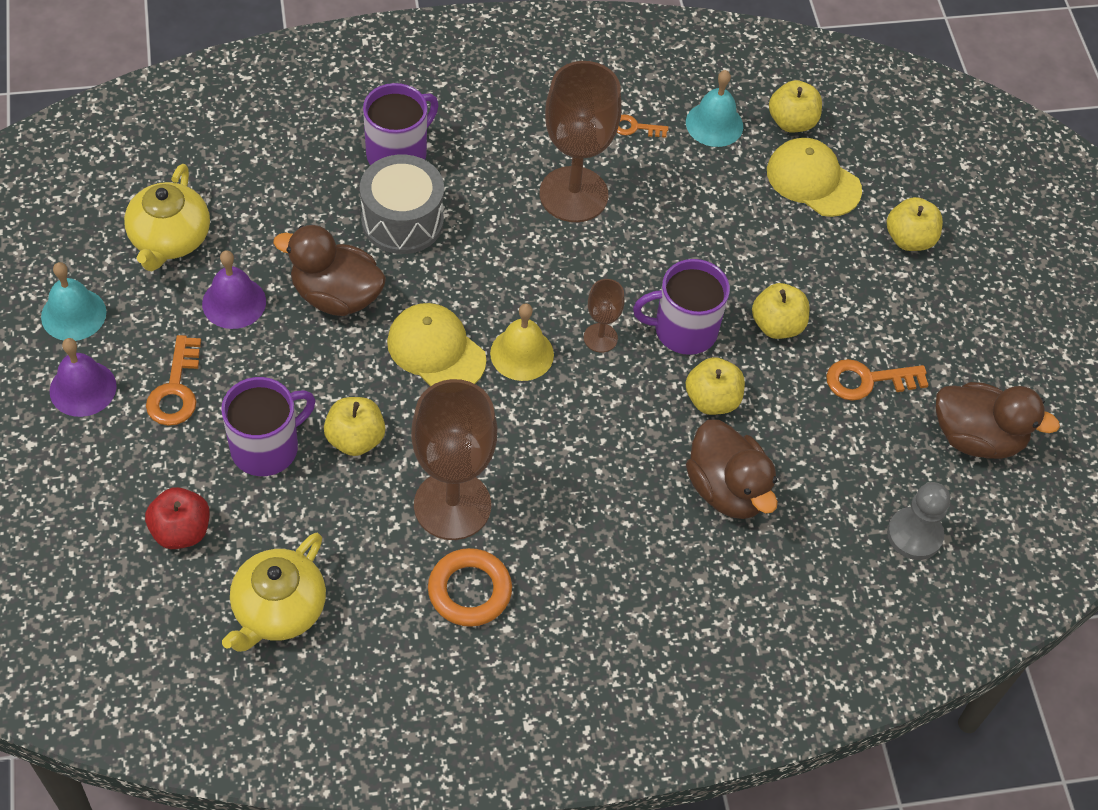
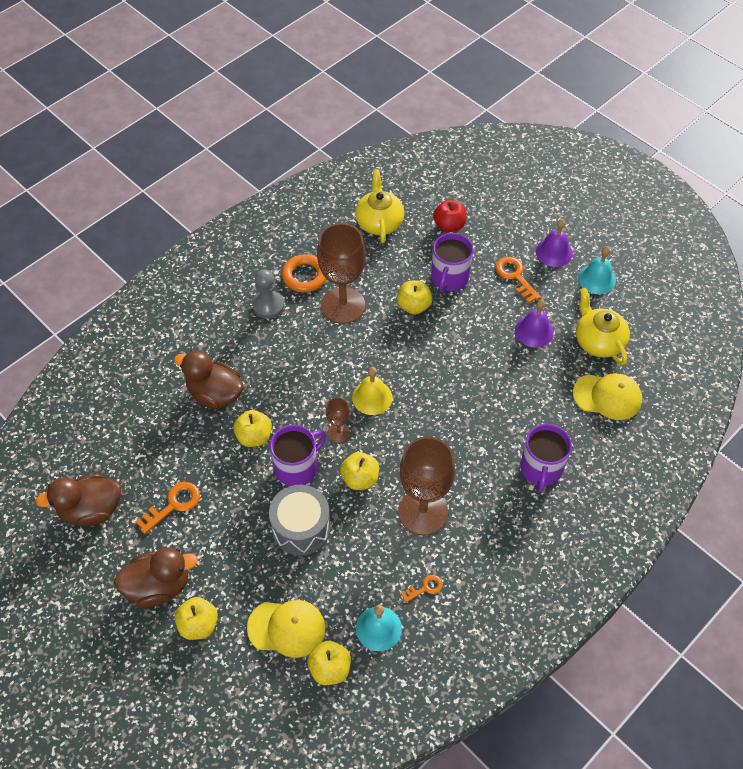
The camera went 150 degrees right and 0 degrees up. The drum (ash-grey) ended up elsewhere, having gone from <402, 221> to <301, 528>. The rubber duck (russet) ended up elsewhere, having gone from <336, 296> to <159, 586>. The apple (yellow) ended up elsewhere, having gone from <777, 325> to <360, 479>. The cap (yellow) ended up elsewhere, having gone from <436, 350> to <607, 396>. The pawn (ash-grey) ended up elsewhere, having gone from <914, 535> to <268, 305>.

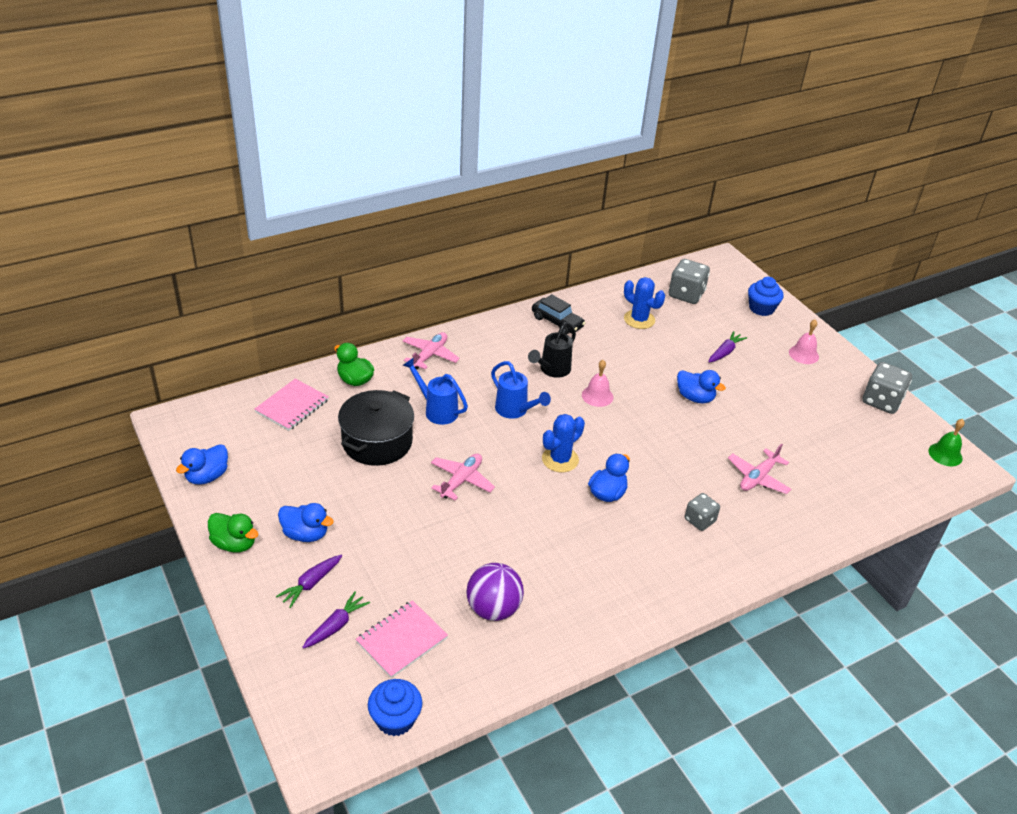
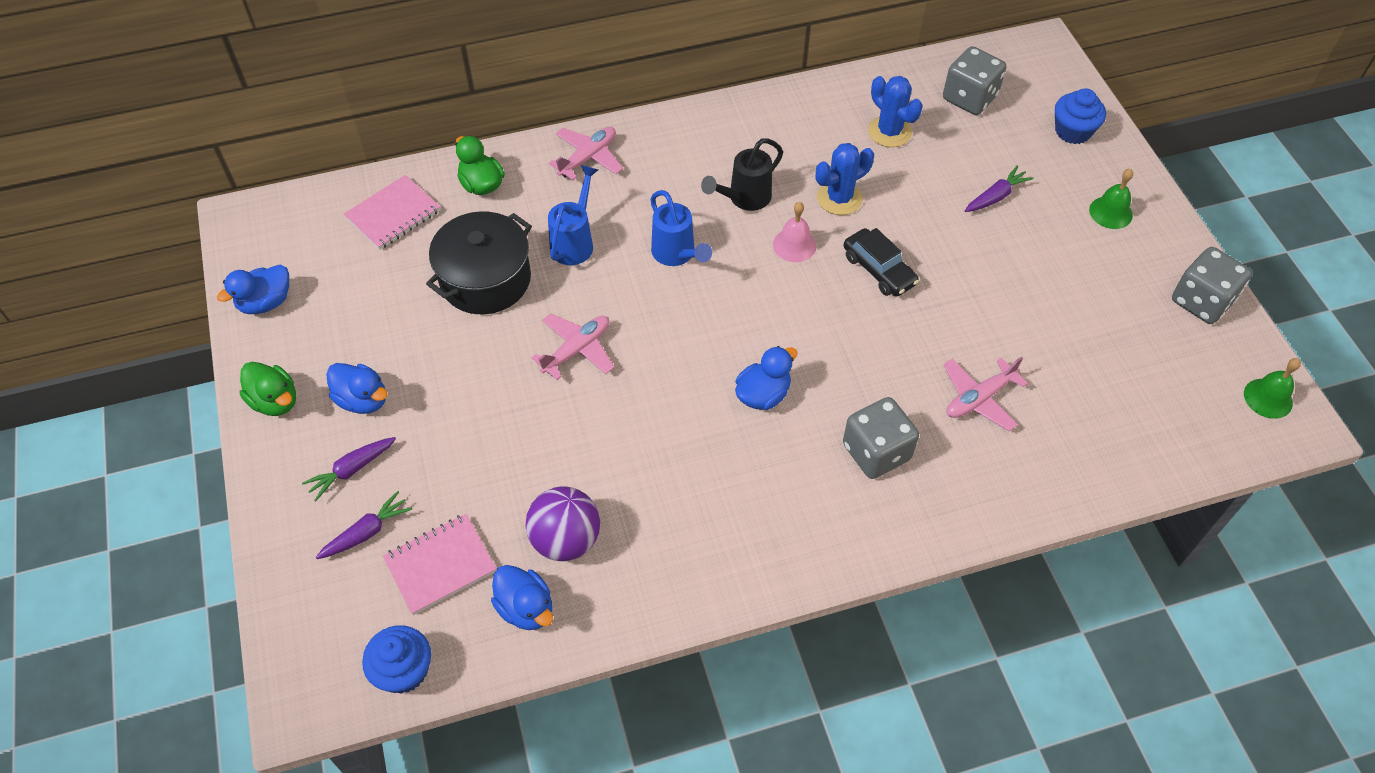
The camera went 15 degrees right and 15 degrees up. The automobile (jet-black) ended up elsewhere, having gone from <557, 322> to <878, 270>. What was the hand bell (rose-pink) at <803, 354> turned into the hand bell (green) at <1110, 212>. The watering pot (blue) at <437, 410> ended up facing another way, 60 degrees clockwise from before. The rubber duck (blue) ended up elsewhere, having gone from <695, 397> to <526, 608>. The saguaro cactus (blue) ended up elsewhere, having gone from <560, 459> to <839, 198>. The size of the game die (ash-grey) at <699, 520> changed by a factor of 1.61.

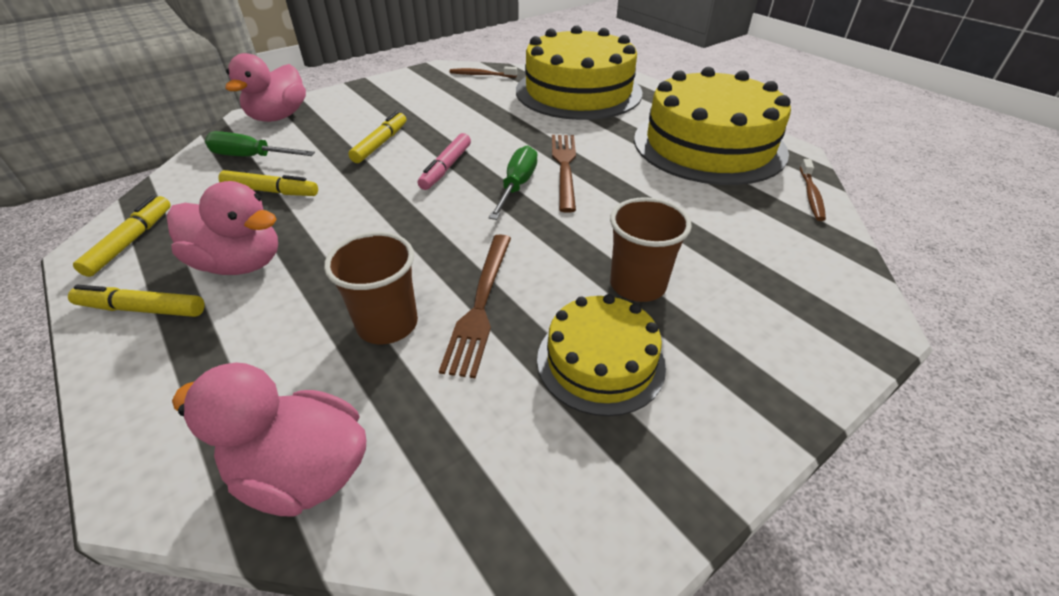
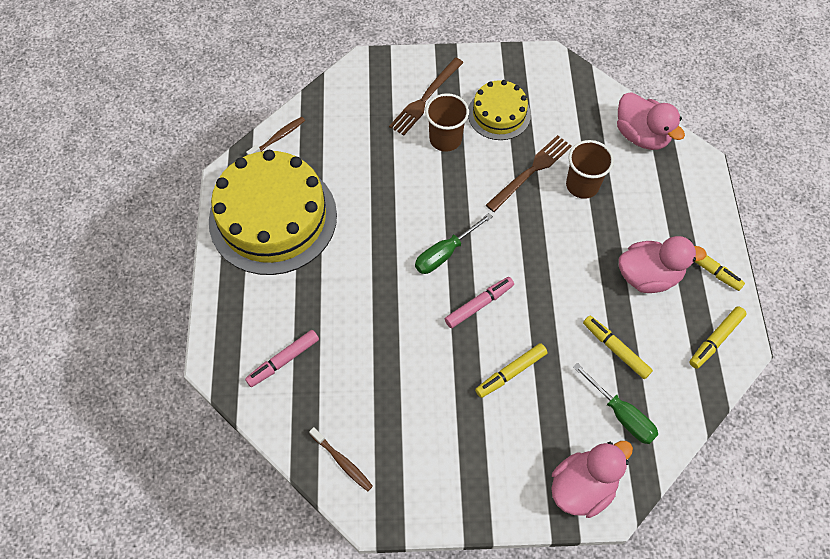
The camera went 145 degrees left and 20 degrees up. Where the gateau (yellow) stood at <578, 91>, the marker (rose-pink) came to stand at <283, 361>. The dinner fork (russet) ended up elsewhere, having gone from <564, 167> to <425, 98>. The rubber duck (rose-pink) at <240, 263> ended up facing another way, 120 degrees clockwise from before.

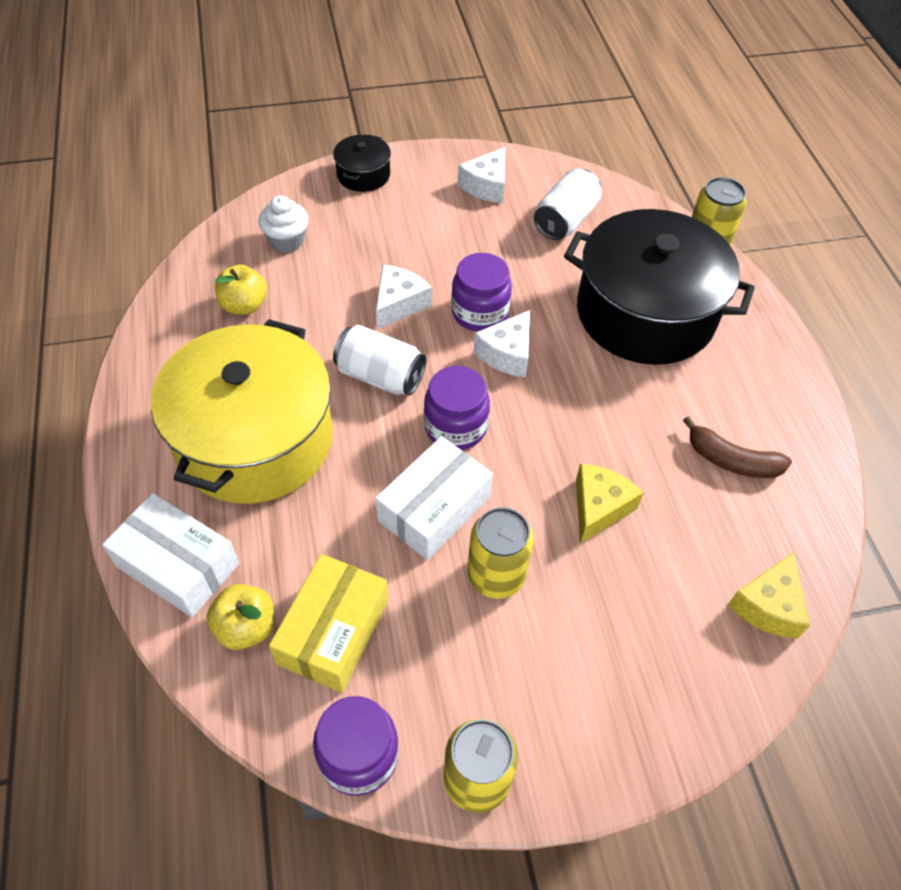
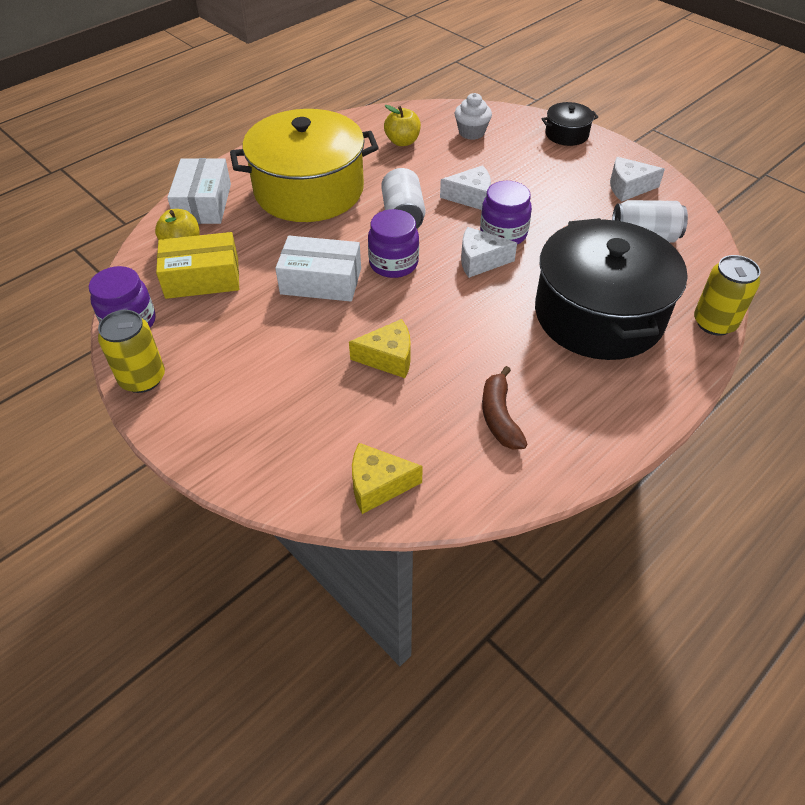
The camera went 60 degrees right and 5 degrees down. The second view lost the soda can (yellow) at <496, 575>.

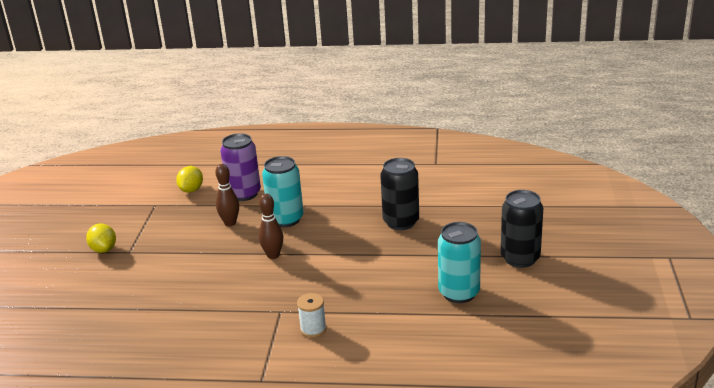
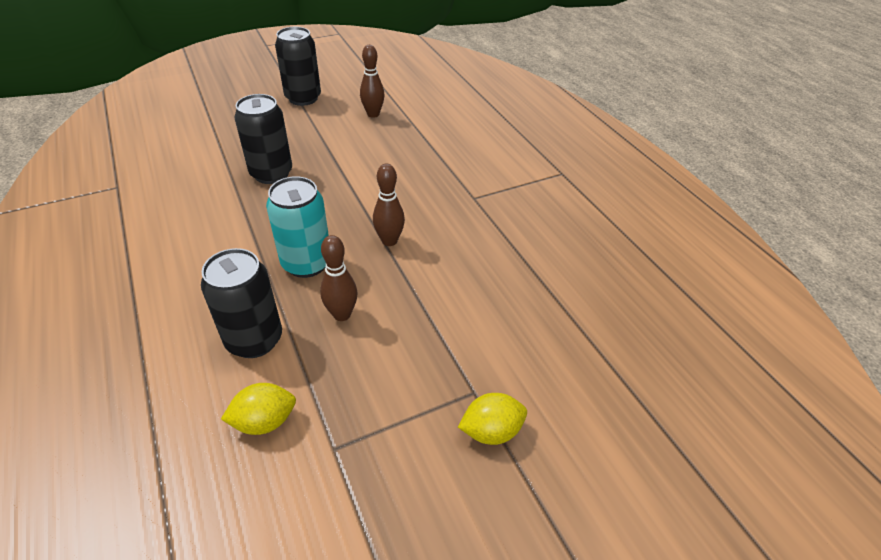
The camera went 125 degrees left and 15 degrees up. What was the soda can (royal purple) at <244, 194> turned into the soda can (jet-black) at <254, 340>. Where the soda can (turquoise) stood at <459, 293>, the bowling pin (russet) came to stand at <373, 114>. The lemon (yellow) at <104, 249> ended up facing another way, 45 degrees clockwise from before. The second view lost the bobbin (snow-white) at <313, 329>.

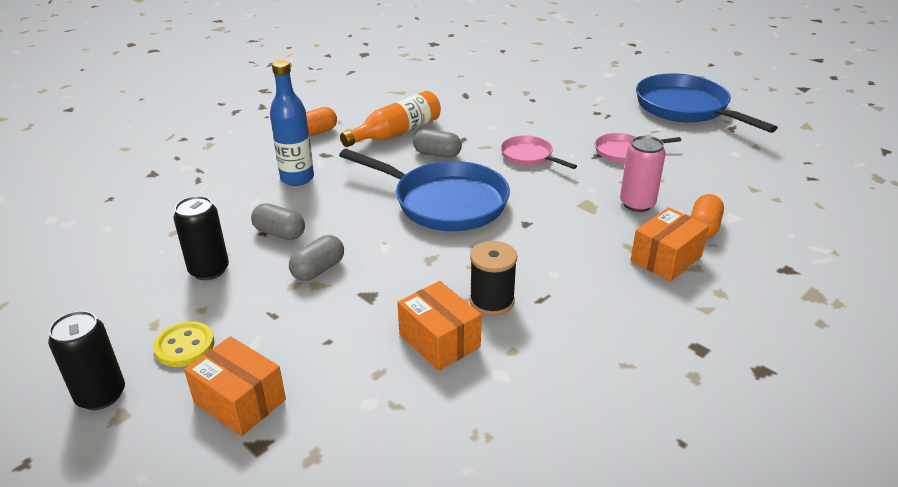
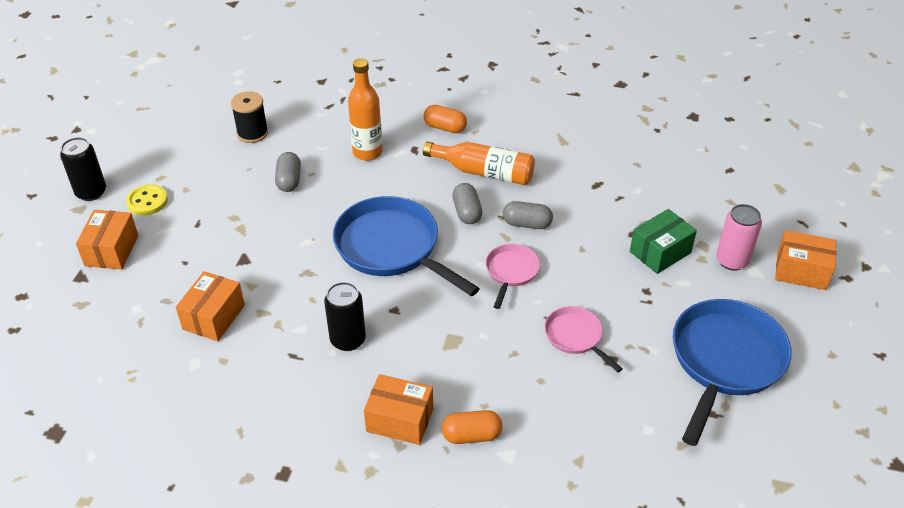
The camera went 60 degrees right and 10 degrees up. What was the bottle (blue) at <297, 178> turned into the bottle (orange-coloured) at <367, 152>. The soda can (rose-pink) ended up elsewhere, having gone from <637, 204> to <732, 260>. The frying pan (blue) at <444, 202> ended up facing another way, 135 degrees clockwise from before. The soda can (jet-black) ended up elsewhere, having gone from <209, 270> to <348, 340>. The pill (ash-grey) ended up elsewhere, having gone from <318, 270> to <527, 224>. The bobbin (jet-black) ended up elsewhere, having gone from <492, 301> to <252, 133>. The second view gained the box (green) at <660, 252>. The second view gained the box (orange-coloured) at <801, 271>.

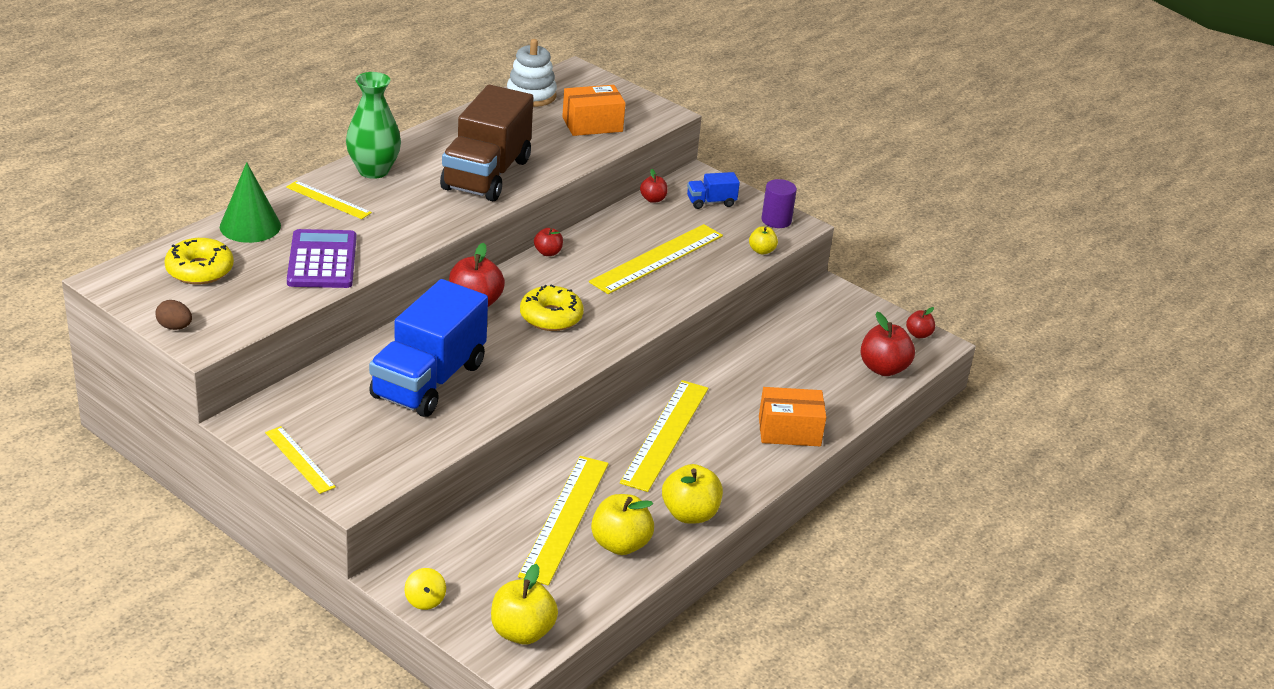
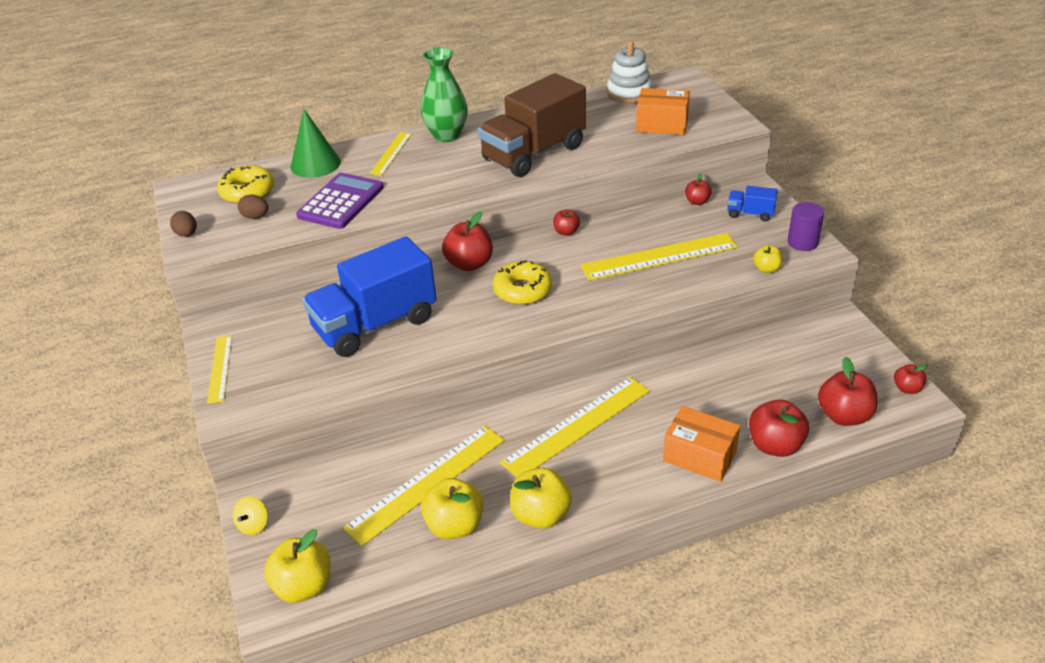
The camera went 35 degrees right and 5 degrees up. The straightedge (yellow) at <328, 200> ended up facing another way, 45 degrees clockwise from before. The second view gained the egg (russet) at <255, 217>. The second view gained the apple (scarlet) at <775, 445>.

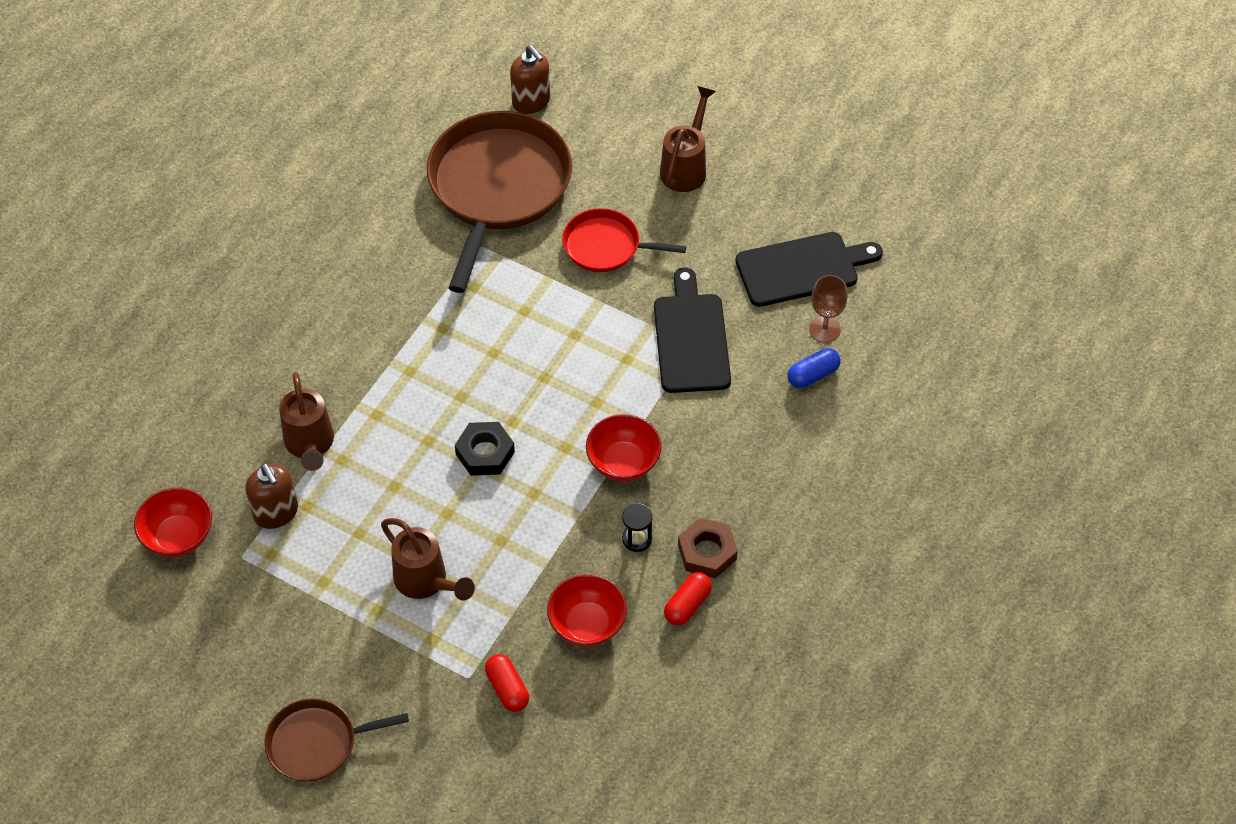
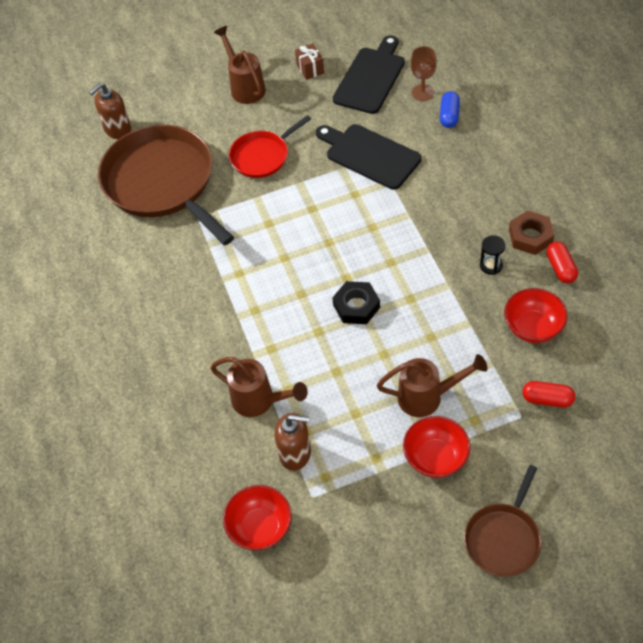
The camera went 45 degrees left and 0 degrees up. The pump bottle (russet) at <531, 102> ended up facing another way, 135 degrees clockwise from before. The serving bowl (scarlet) ended up elsewhere, having gone from <623, 462> to <435, 458>. The second view gained the gift (russet) at <310, 69>.

